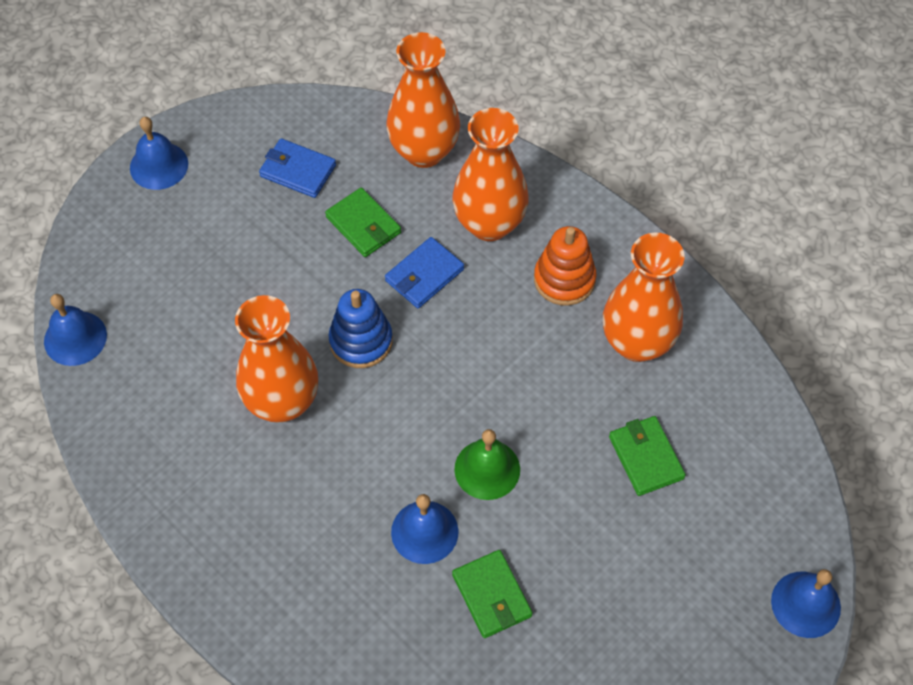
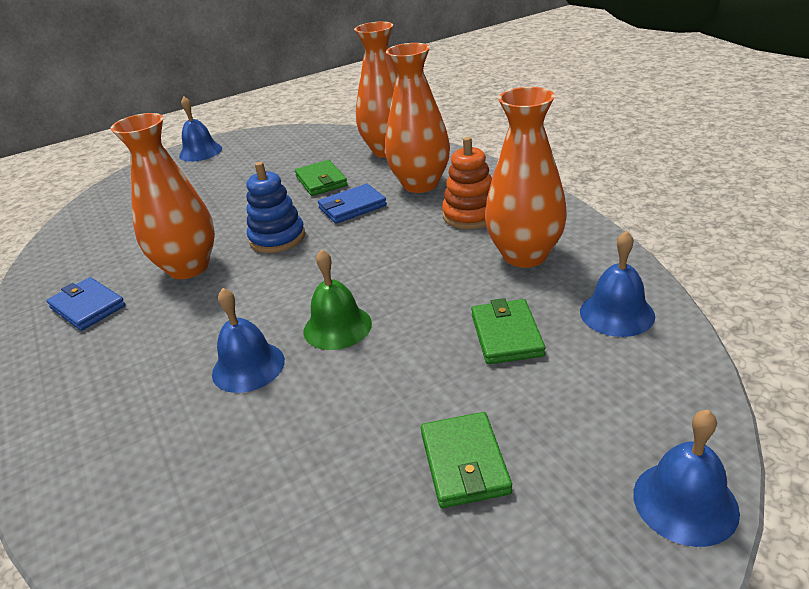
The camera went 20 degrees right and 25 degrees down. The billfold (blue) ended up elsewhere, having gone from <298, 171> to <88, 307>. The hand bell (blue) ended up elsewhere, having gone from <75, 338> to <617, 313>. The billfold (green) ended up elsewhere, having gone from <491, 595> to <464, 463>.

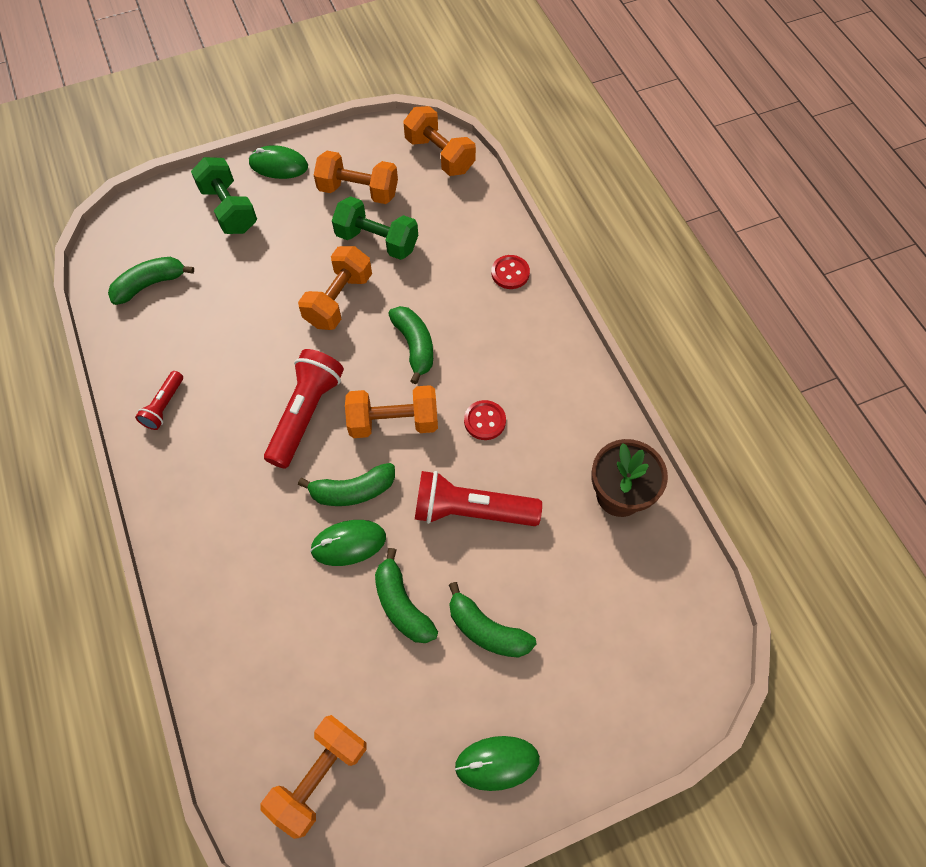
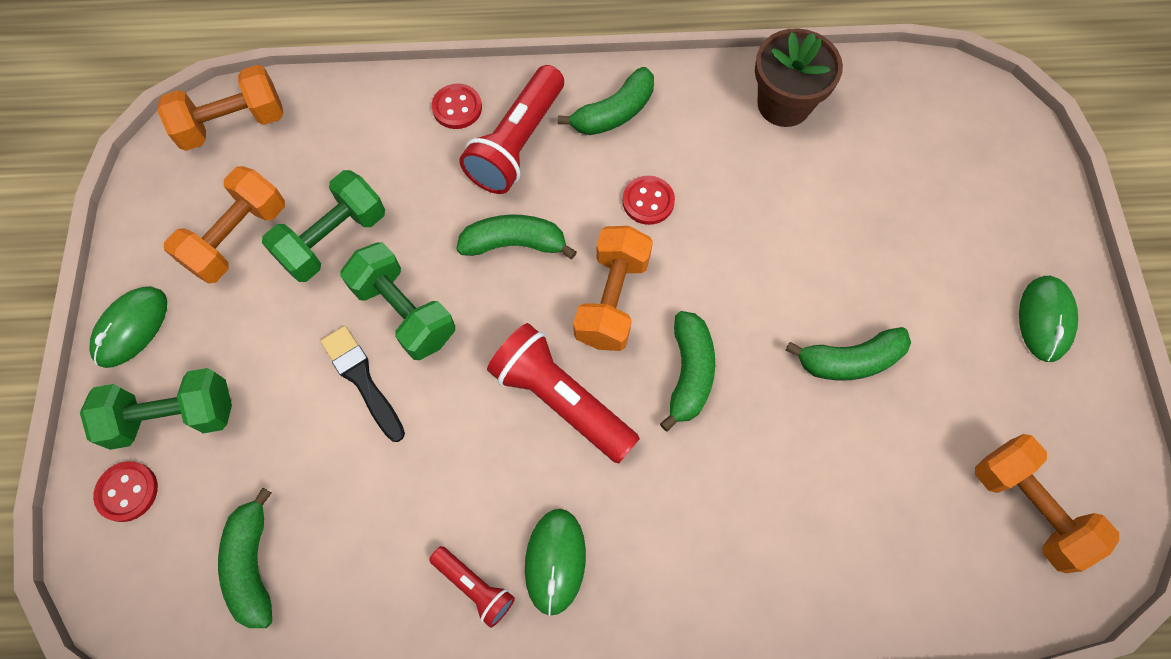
The camera went 70 degrees left and 5 degrees up. What was the dumbbell (orange-coloured) at <339, 300> turned into the dumbbell (green) at <404, 312>. The flashlight (scarlet) ended up elsewhere, having gone from <471, 511> to <517, 143>. The computer mouse (green) ended up elsewhere, having gone from <348, 543> to <555, 561>. The banana fruit (green) ended up elsewhere, having gone from <487, 630> to <614, 113>. The second view gained the paint brush (jet-black) at <362, 379>. The second view gained the shirt button (scarlet) at <127, 492>.

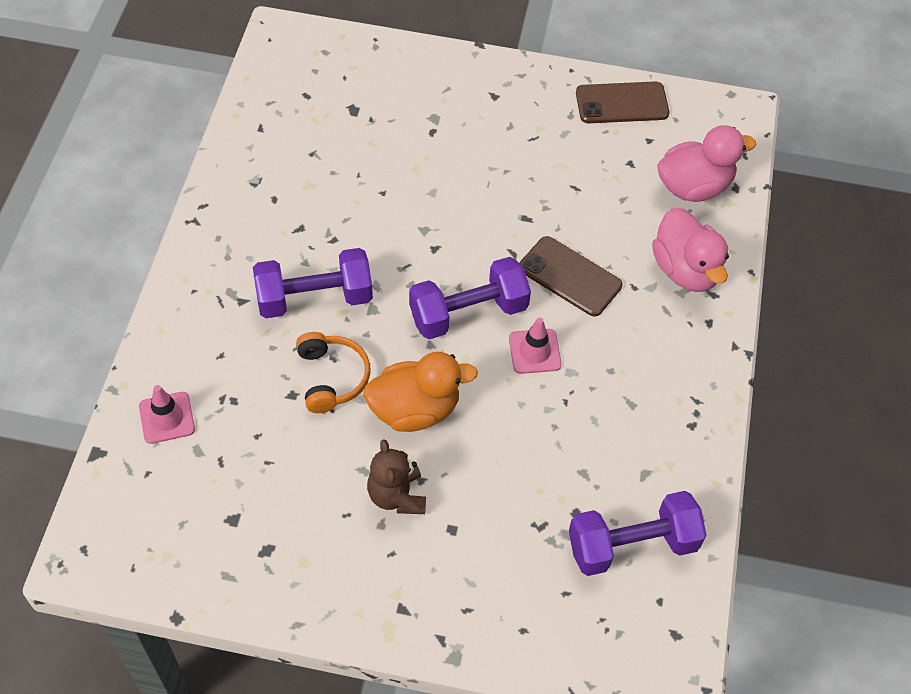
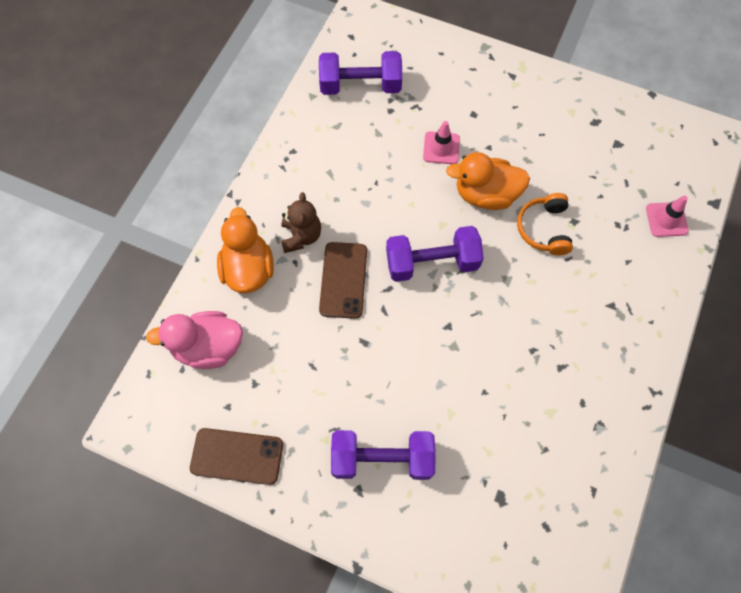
The camera went 165 degrees left and 10 degrees up. What was the rubber duck (rose-pink) at <685, 270> turned into the rubber duck (orange-coloured) at <248, 269>. The smartphone (russet) at <570, 276> ended up facing another way, 45 degrees clockwise from before. The dumbbell (royal purple) ended up elsewhere, having gone from <314, 298> to <382, 459>. The safety cone (rose-pink) ended up elsewhere, having gone from <534, 351> to <441, 148>. The teddy bear (russet) ended up elsewhere, having gone from <397, 496> to <301, 236>.

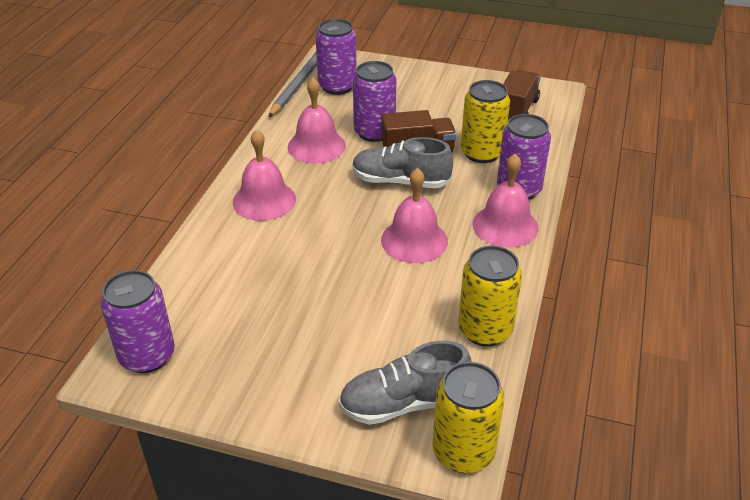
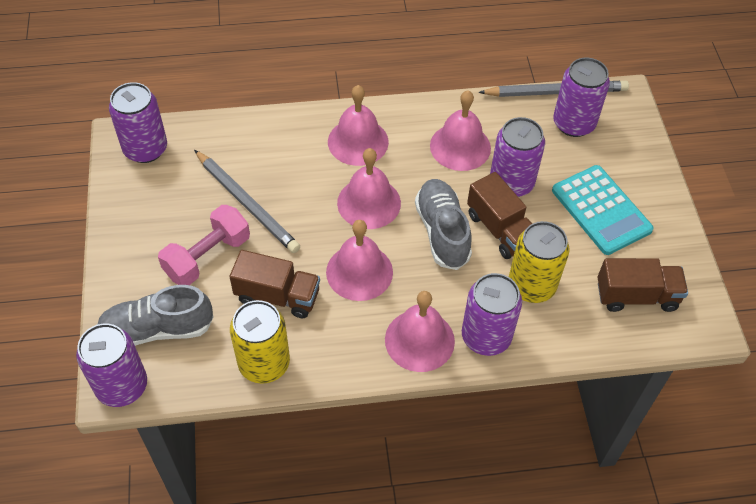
The camera went 65 degrees right and 15 degrees up. The shoe (ash-grey) at <404, 403> ended up facing another way, 60 degrees counterclockwise from before. What was the soda can (yellow) at <463, 452> turned into the soda can (royal purple) at <122, 386>. The second view gained the hand bell (rose-pink) at <369, 203>. The second view gained the wooden pencil (ash-grey) at <247, 203>. The second view gained the calculator (turquoise) at <601, 210>. The second view gained the dumbbell (rose-pink) at <207, 257>. The second view gained the lorry (russet) at <277, 296>.

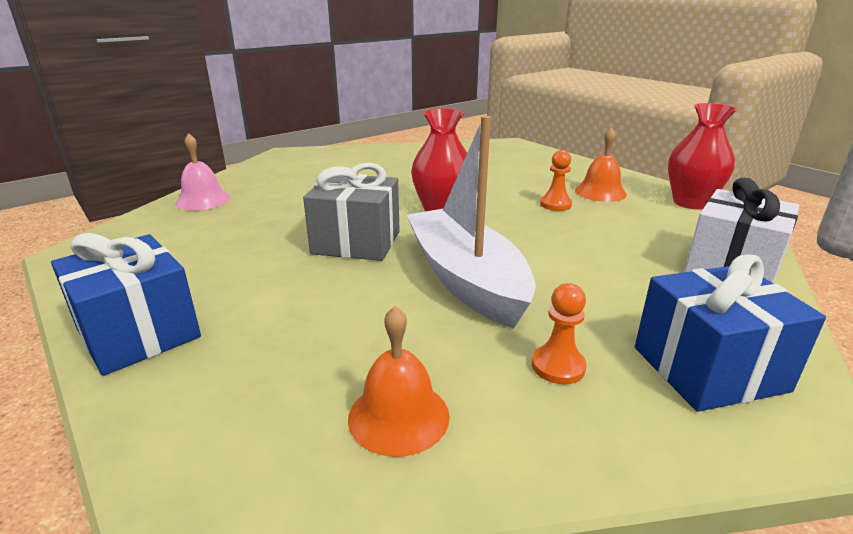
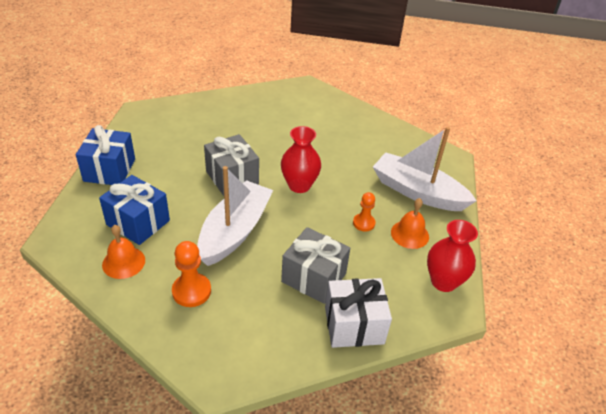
The camera went 45 degrees right and 15 degrees up. The second view lost the hand bell (rose-pink) at <203, 200>. The gift (blue) ended up elsewhere, having gone from <708, 368> to <138, 222>. The size of the pawn (orange-coloured) at <558, 366> changed by a factor of 1.52. The second view gained the boat (snow-white) at <418, 192>. The second view gained the gift (ash-grey) at <313, 278>.

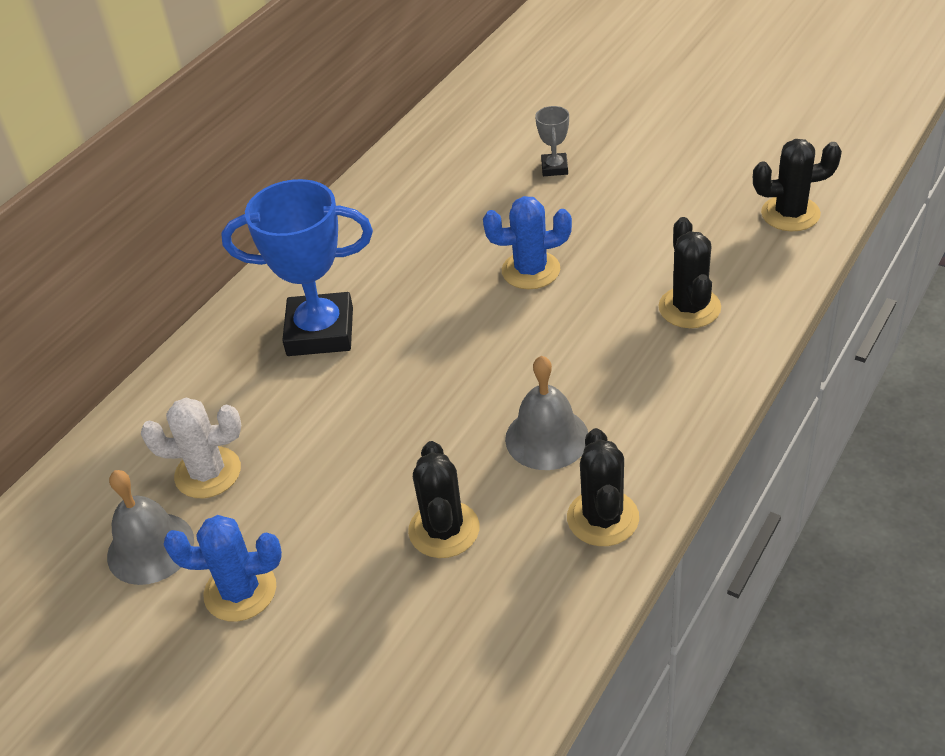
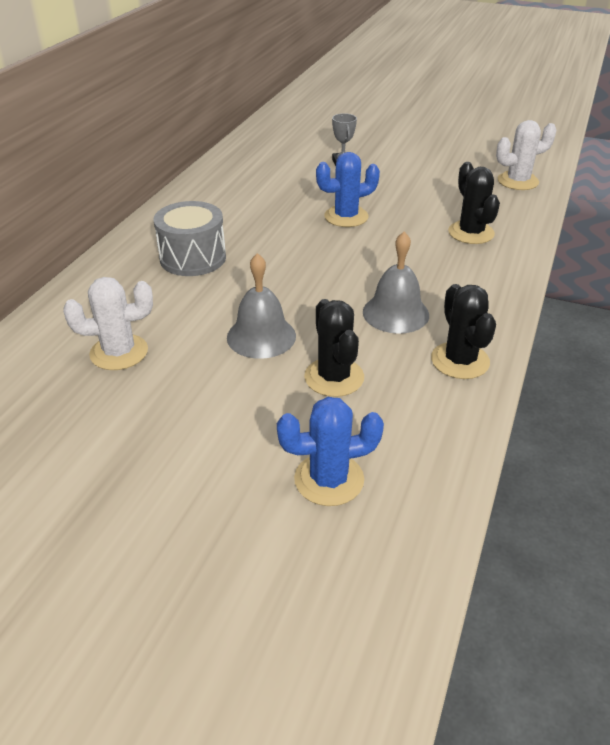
The camera went 15 degrees left and 5 degrees down. What was the saguaro cactus (jet-black) at <790, 214> turned into the saguaro cactus (snow-white) at <517, 181>. Where the award cup (blue) stood at <320, 332>, the drum (ash-grey) came to stand at <193, 258>. The hand bell (ash-grey) ended up elsewhere, having gone from <150, 548> to <261, 336>. The saguaro cactus (blue) ended up elsewhere, having gone from <240, 591> to <329, 479>.

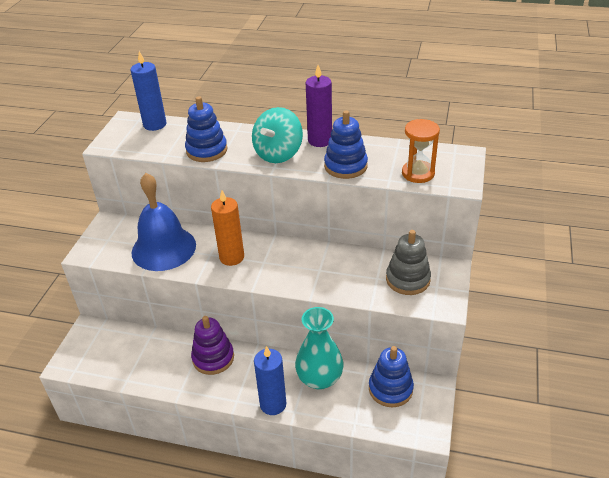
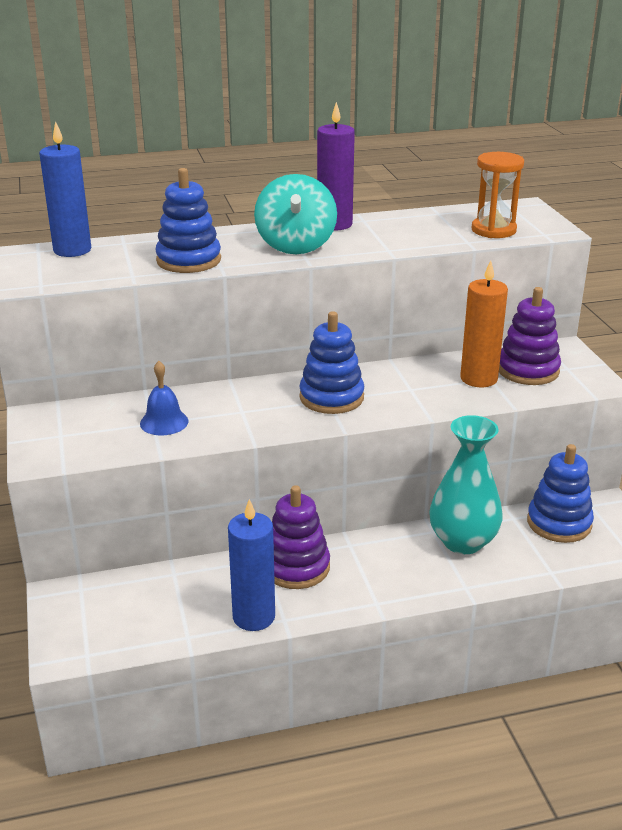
The camera went 30 degrees left and 10 degrees down. The stacking rings (blue) ended up elsewhere, having gone from <345, 166> to <331, 397>. The size of the hand bell (blue) at <163, 248> changed by a factor of 0.46. The wax candle (orange-coloured) ended up elsewhere, having gone from <232, 257> to <479, 379>. What was the stacking rings (ash-grey) at <408, 279> turned into the stacking rings (royal purple) at <528, 370>. The wax candle (blue) ended up elsewhere, having gone from <273, 404> to <254, 617>.

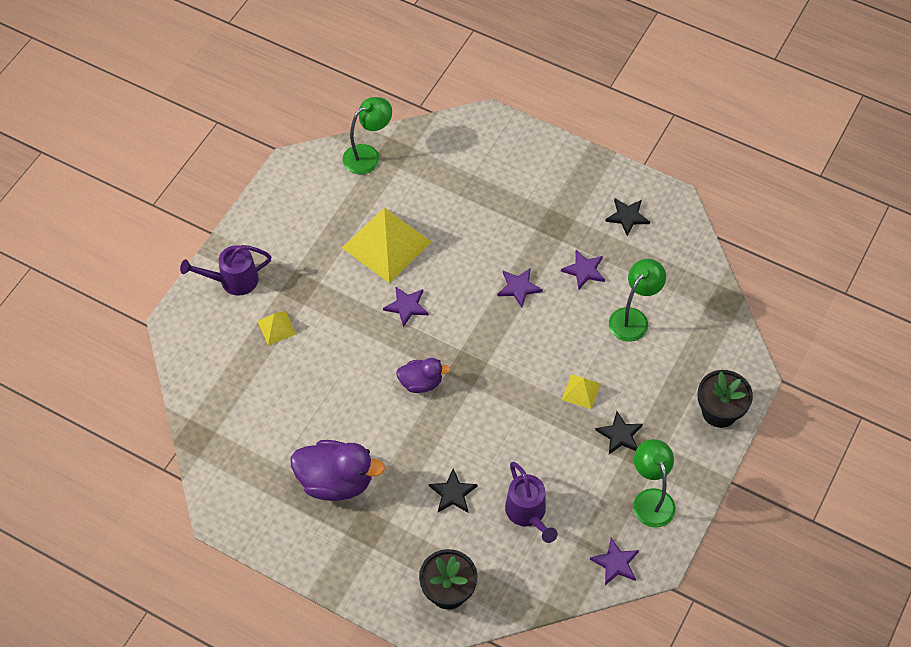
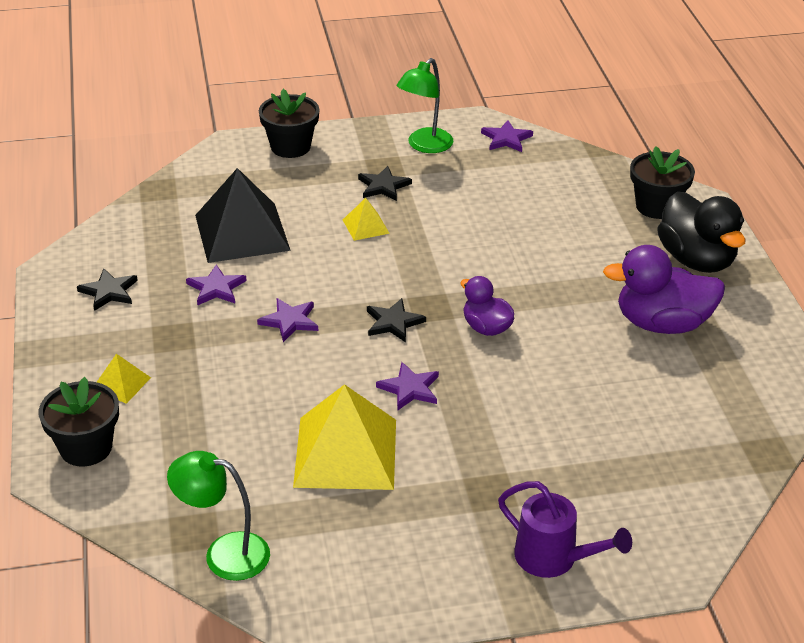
The camera went 130 degrees left and 20 degrees down. Where the desk lamp (green) stood at <633, 318>, the solid pyramid (jet-black) came to stand at <242, 232>. The solid pyramid (yellow) ended up elsewhere, having gone from <276, 327> to <121, 384>. The rubber duck (royal purple) at <336, 481> ended up facing another way, 60 degrees counterclockwise from before. The second view lost the watering pot (royal purple) at <528, 514>. The star shape (jet-black) ended up elsewhere, having gone from <453, 493> to <393, 322>. The second view gained the rubber duck (jet-black) at <696, 260>. The second view gained the flower pot (jet-black) at <86, 448>.

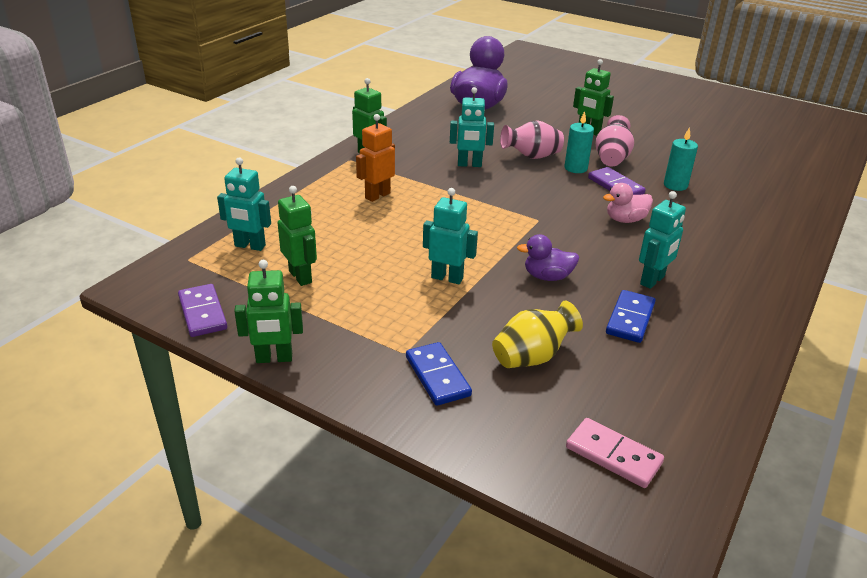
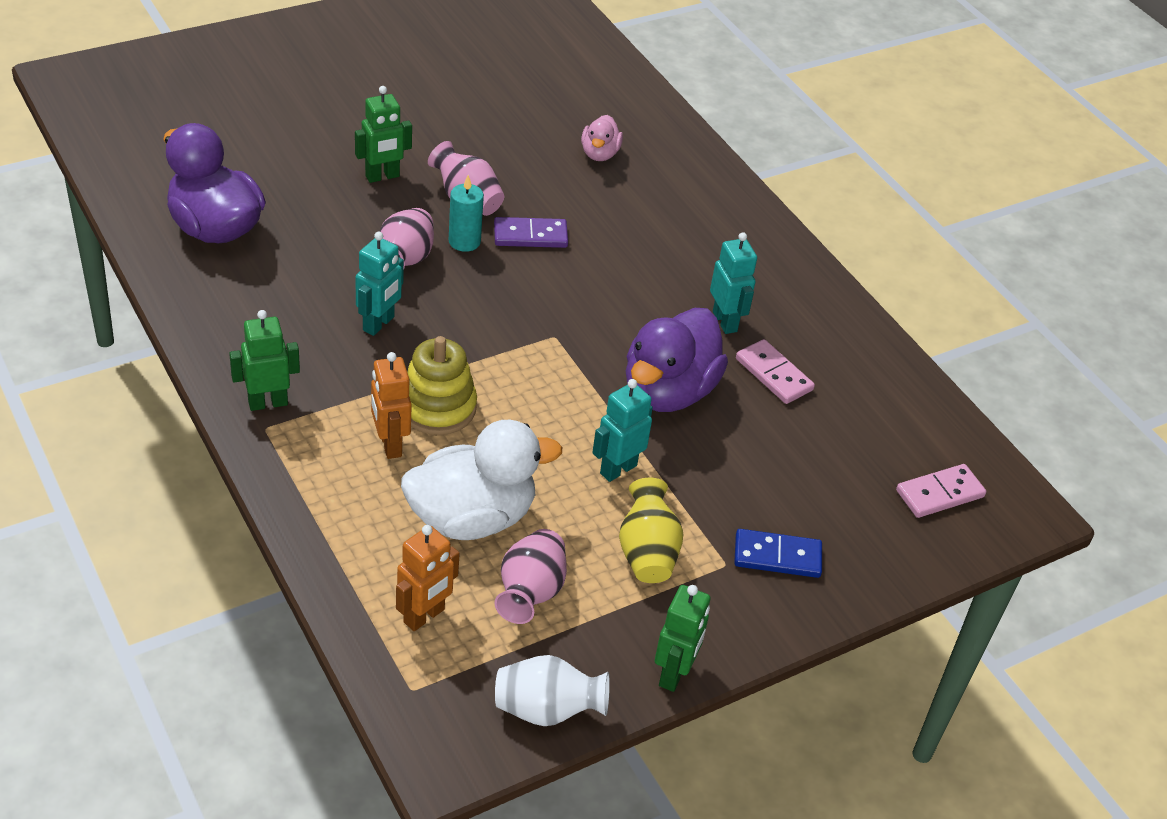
The camera went 65 degrees left and 10 degrees up. The second view lost the wax candle (turquoise) at <675, 185>. What was the robot figure (turquoise) at <250, 246> turned into the robot figure (orange-coloured) at <424, 616>. The rubber duck (rose-pink) ended up elsewhere, having gone from <625, 220> to <599, 154>. Where the robot figure (green) stood at <300, 277>, the vase (rose-pink) came to stand at <530, 593>. The size of the rubber duck (royal purple) at <547, 277> changed by a factor of 1.98. Where the domino tile (royal purple) stood at <203, 313>, the vase (snow-white) came to stand at <547, 710>. What was the domino tile (blue) at <630, 319> turned into the domino tile (rose-pink) at <773, 374>. The vase (yellow) ended up elsewhere, having gone from <532, 357> to <647, 552>. The second view gained the stacking rings (yellow) at <437, 407>. The second view gained the rubber duck (snow-white) at <471, 518>.

